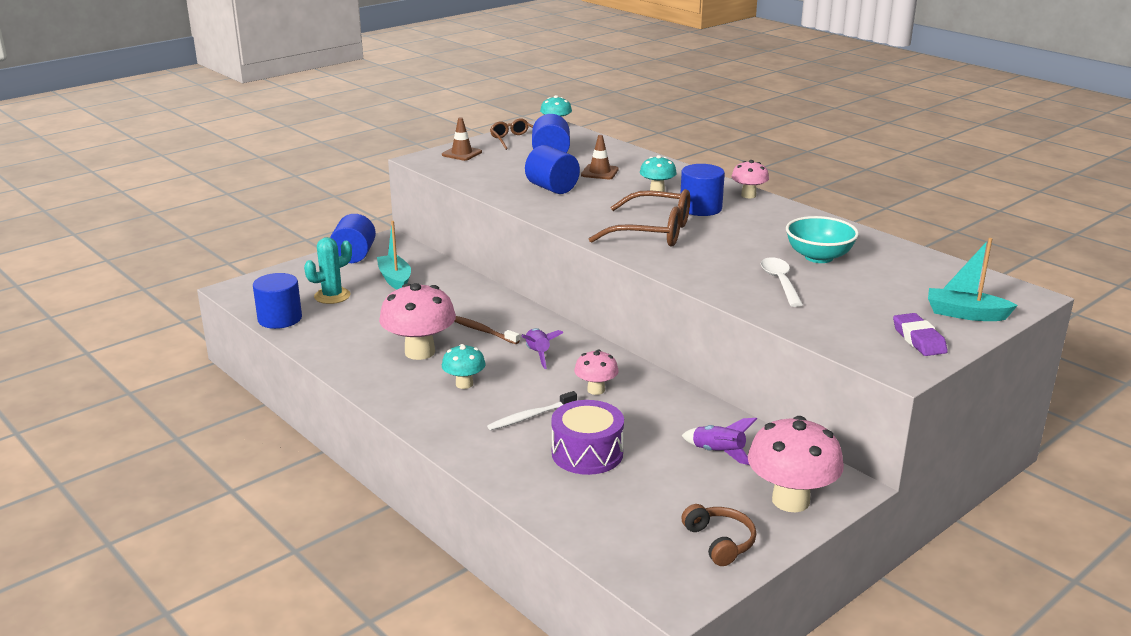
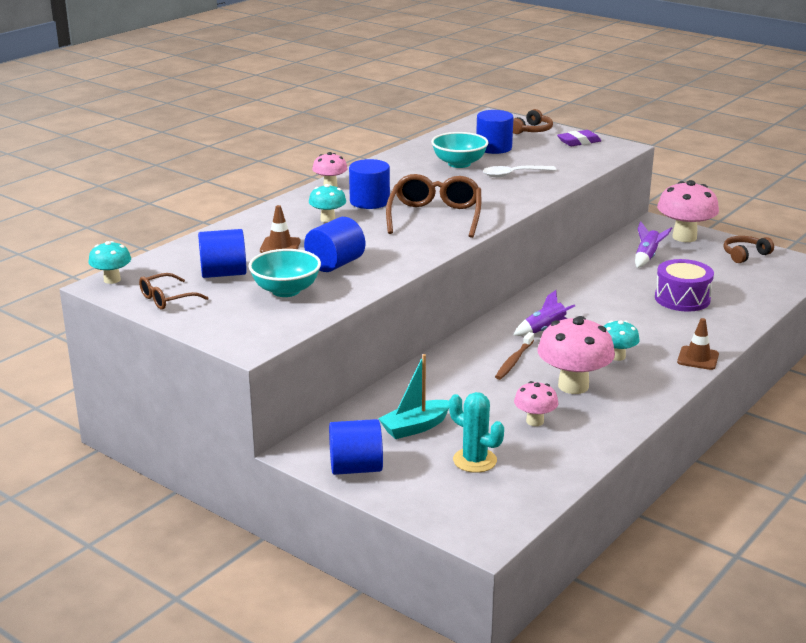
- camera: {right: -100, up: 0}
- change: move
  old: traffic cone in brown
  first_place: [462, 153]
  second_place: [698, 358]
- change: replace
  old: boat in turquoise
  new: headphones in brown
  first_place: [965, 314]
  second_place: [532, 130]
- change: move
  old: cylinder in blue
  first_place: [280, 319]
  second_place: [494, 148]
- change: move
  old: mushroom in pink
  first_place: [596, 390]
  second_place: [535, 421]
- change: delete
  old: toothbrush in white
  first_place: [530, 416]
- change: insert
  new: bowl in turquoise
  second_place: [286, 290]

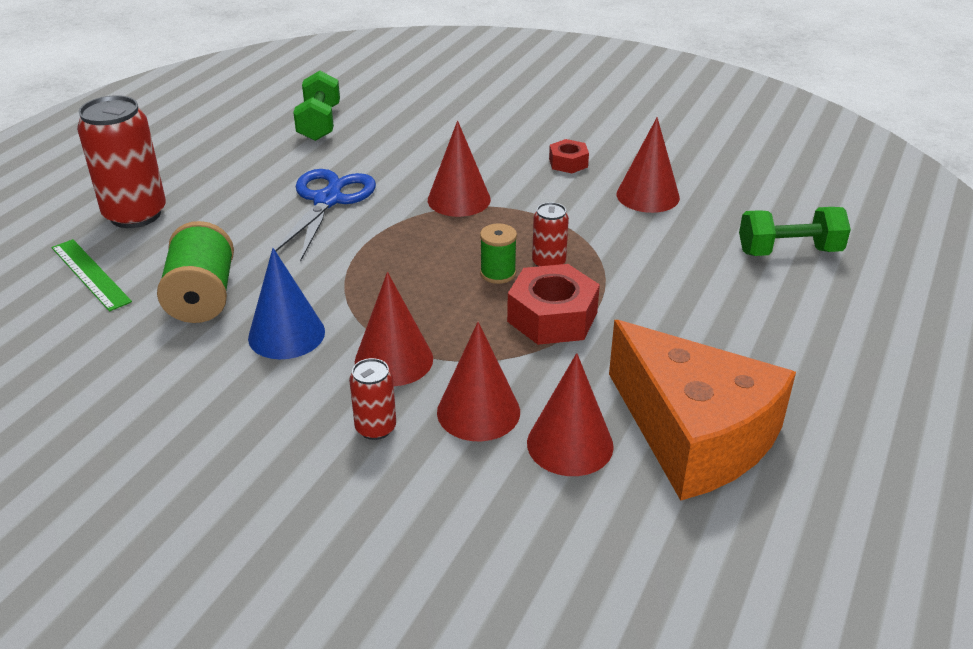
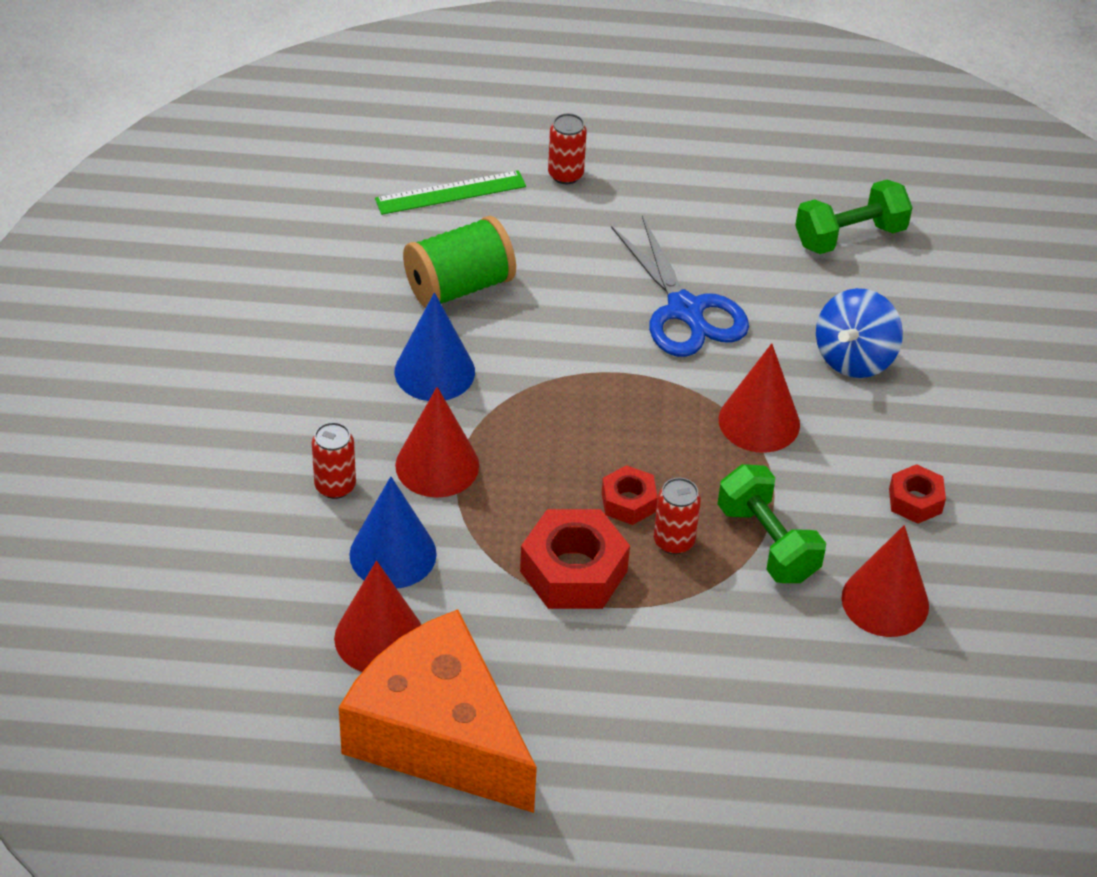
- camera: {right: 65, up: 10}
- change: resize
  old: can in red
  first_place: [135, 215]
  second_place: [565, 175]
  factor: 0.5
- change: rotate
  old: scissors in blue
  first_place: [327, 200]
  second_place: [685, 310]
  degrees: 75
- change: move
  old: dumbbell in green
  first_place: [789, 251]
  second_place: [767, 543]
- change: replace
  old: spool in green
  new: nut in red
  first_place: [498, 273]
  second_place: [628, 502]
- change: rotate
  old: ruler in green
  first_place: [90, 274]
  second_place: [450, 192]
  degrees: 45
- change: rotate
  old: cheese in orange
  first_place: [694, 434]
  second_place: [439, 735]
  degrees: 105
- change: recolor
  old: cone in red
  new: cone in blue
  first_place: [478, 411]
  second_place: [393, 554]
- change: insert
  new: spinning top in blue
  second_place: [854, 358]

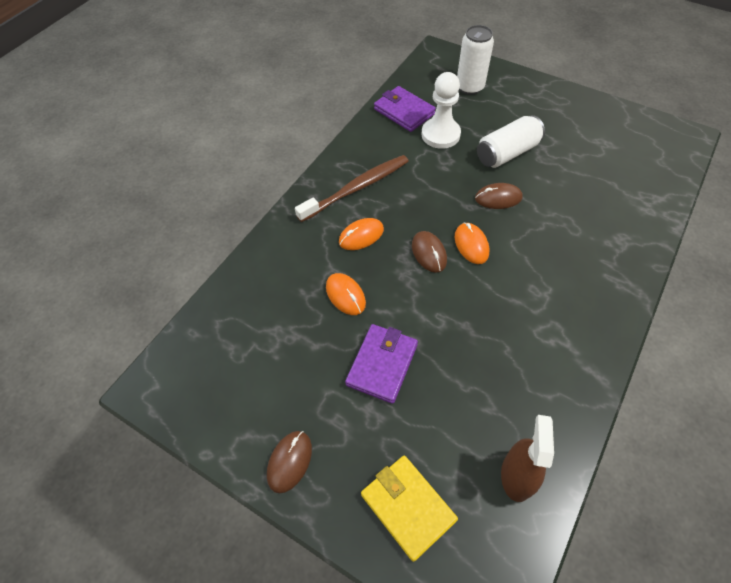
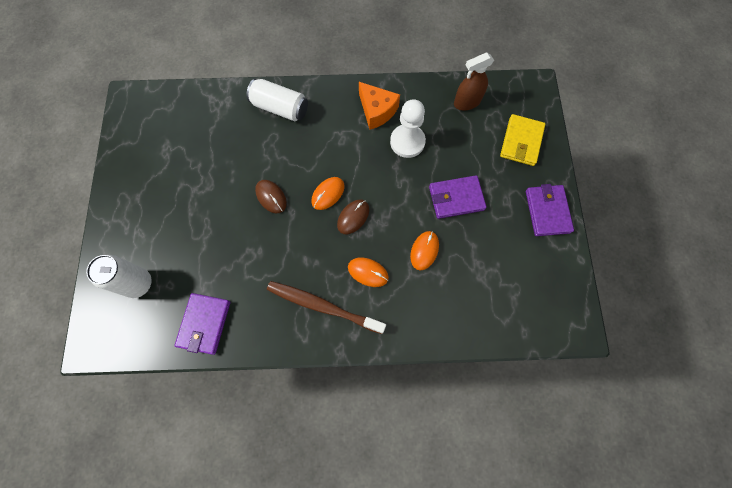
- camera: {right: -125, up: 15}
- change: move
  old: pawn in white
  first_place: [440, 134]
  second_place: [407, 142]
- change: move
  old: can in white
  first_place: [507, 153]
  second_place: [280, 108]
- change: replace
  old: mouse in brown
  new: wallet in purple
  first_place: [289, 461]
  second_place: [547, 211]
- change: insert
  new: cheese in orange
  second_place: [377, 111]

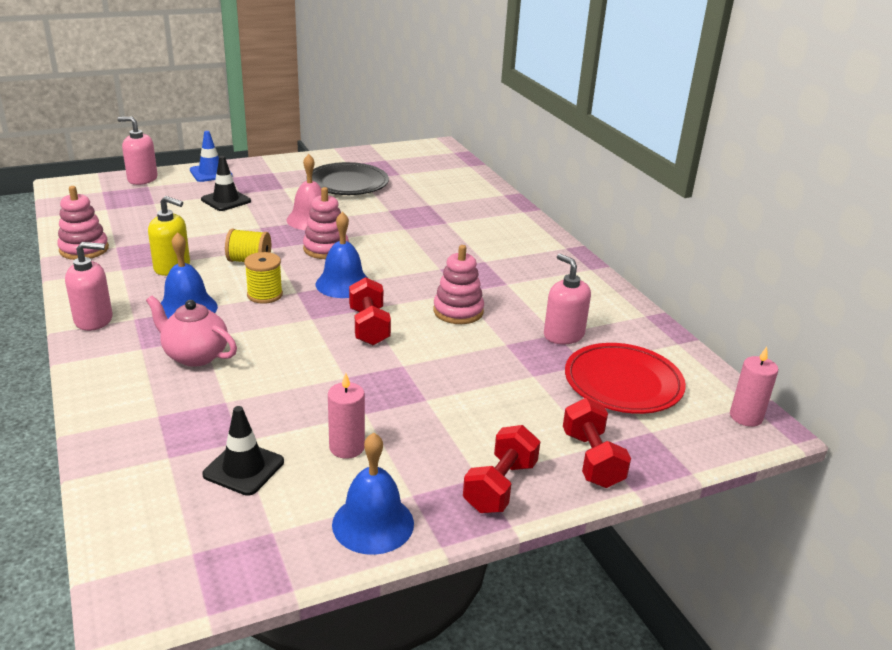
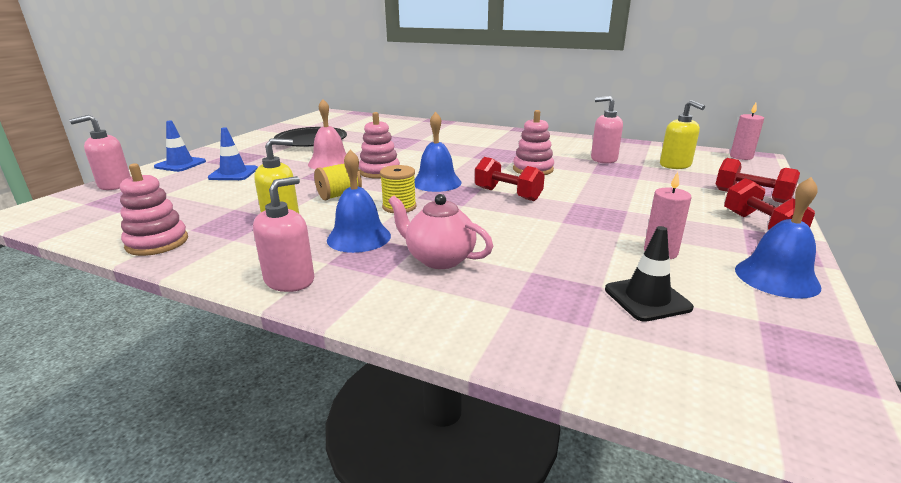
- camera: {right: -40, up: -5}
- change: recolor
  old: traffic cone in black
  new: traffic cone in blue
  first_place: [226, 200]
  second_place: [233, 173]
- change: rotate
  old: teapot in pink
  first_place: [195, 355]
  second_place: [439, 259]
  degrees: 45
- change: replace
  old: plate in red
  new: soap dispenser in yellow
  first_place: [623, 383]
  second_place: [675, 165]

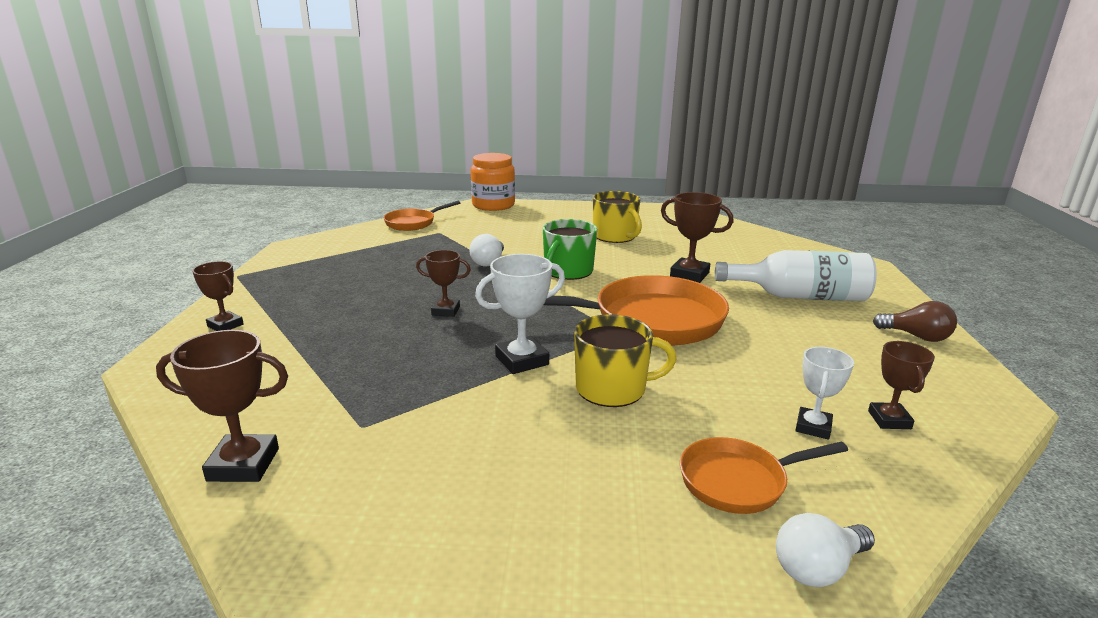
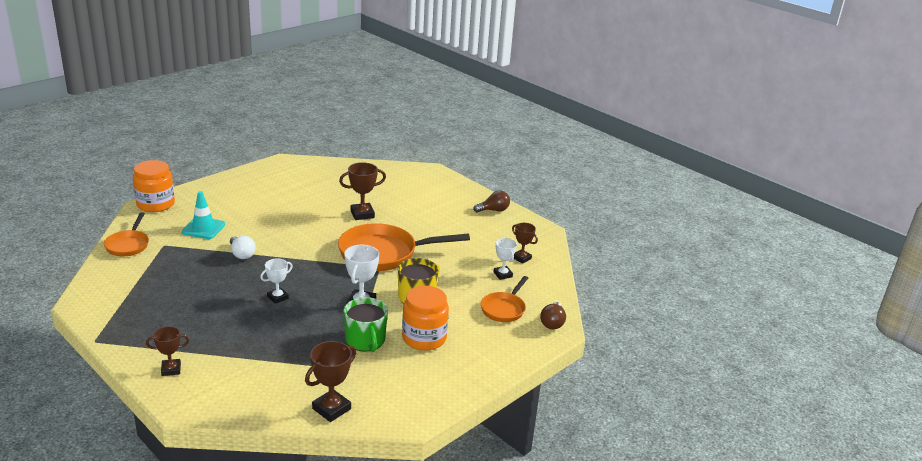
- camera: {right: -50, up: 5}
- change: delete
  old: mug in yellow
  first_place: [615, 236]
- change: move
  old: mug in green
  first_place: [568, 271]
  second_place: [365, 340]
- change: recolor
  old: trophy in brown
  new: trophy in white
  first_place: [445, 311]
  second_place: [278, 297]
- change: delete
  old: bottle in white
  first_place: [800, 296]
- change: rotate
  old: pan in orange
  first_place: [649, 321]
  second_place: [383, 254]
  degrees: -135
- change: recolor
  old: light bulb in white
  new: light bulb in brown
  first_place: [818, 568]
  second_place: [552, 323]
- change: insert
  new: traffic cone in turquoise
  second_place: [203, 228]
- change: insert
  new: jar in orange
  second_place: [424, 338]

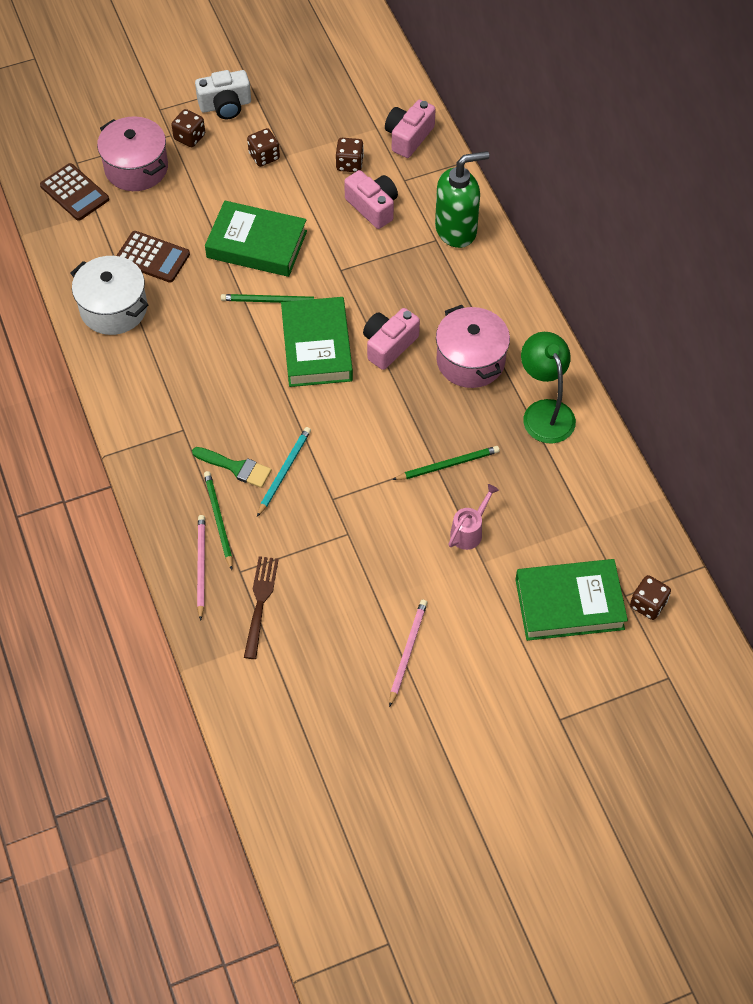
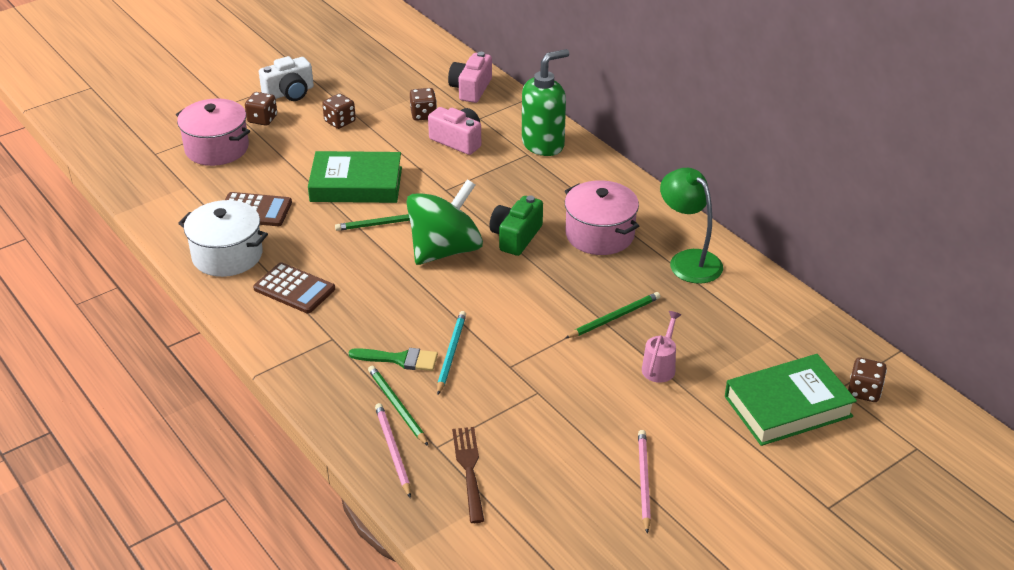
- camera: {right: -15, up: -20}
- change: move
  old: calculator in brown
  first_place: [74, 192]
  second_place: [294, 289]
- change: replace
  old: book in green
  new: spinning top in green
  first_place: [316, 347]
  second_place: [445, 250]
- change: recolor
  old: camera in pink
  new: camera in green
  first_place: [389, 345]
  second_place: [516, 236]

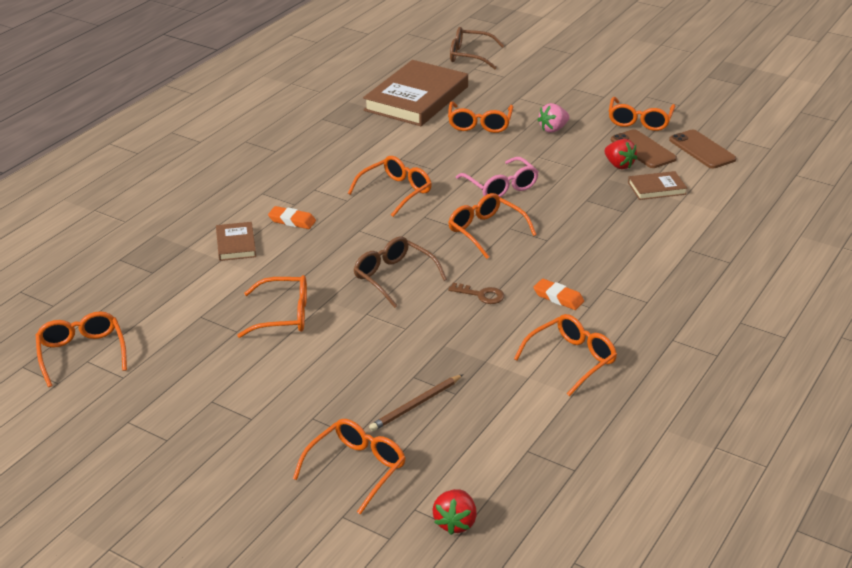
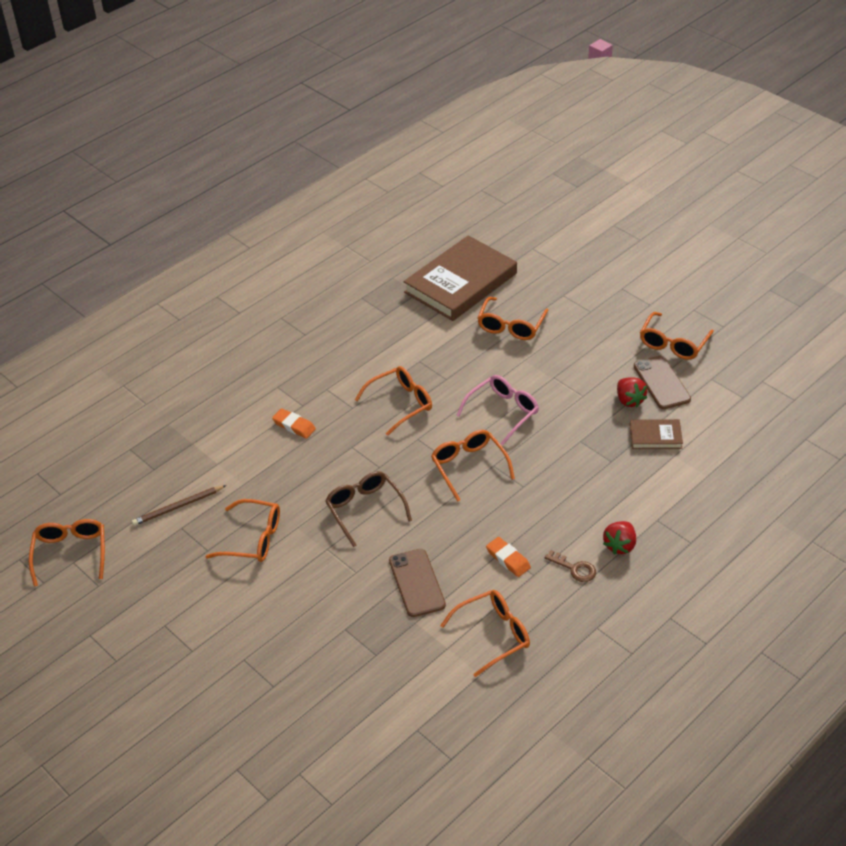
- camera: {right: 15, up: 10}
- change: delete
  old: glasses in brown
  first_place: [469, 56]
- change: delete
  old: strawberry in pink
  first_place: [553, 129]
- change: move
  old: phone in brown
  first_place: [702, 150]
  second_place: [416, 583]
- change: rotate
  old: glasses in pink
  first_place: [501, 187]
  second_place: [503, 412]
  degrees: -120
- change: delete
  old: book in brown
  first_place: [236, 244]
- change: move
  old: key in brown
  first_place: [481, 295]
  second_place: [574, 568]
- change: move
  old: pencil in brown
  first_place: [416, 405]
  second_place: [178, 507]
- change: delete
  old: glasses in orange
  first_place: [356, 469]
- change: move
  old: strawberry in red
  first_place: [455, 523]
  second_place: [620, 545]

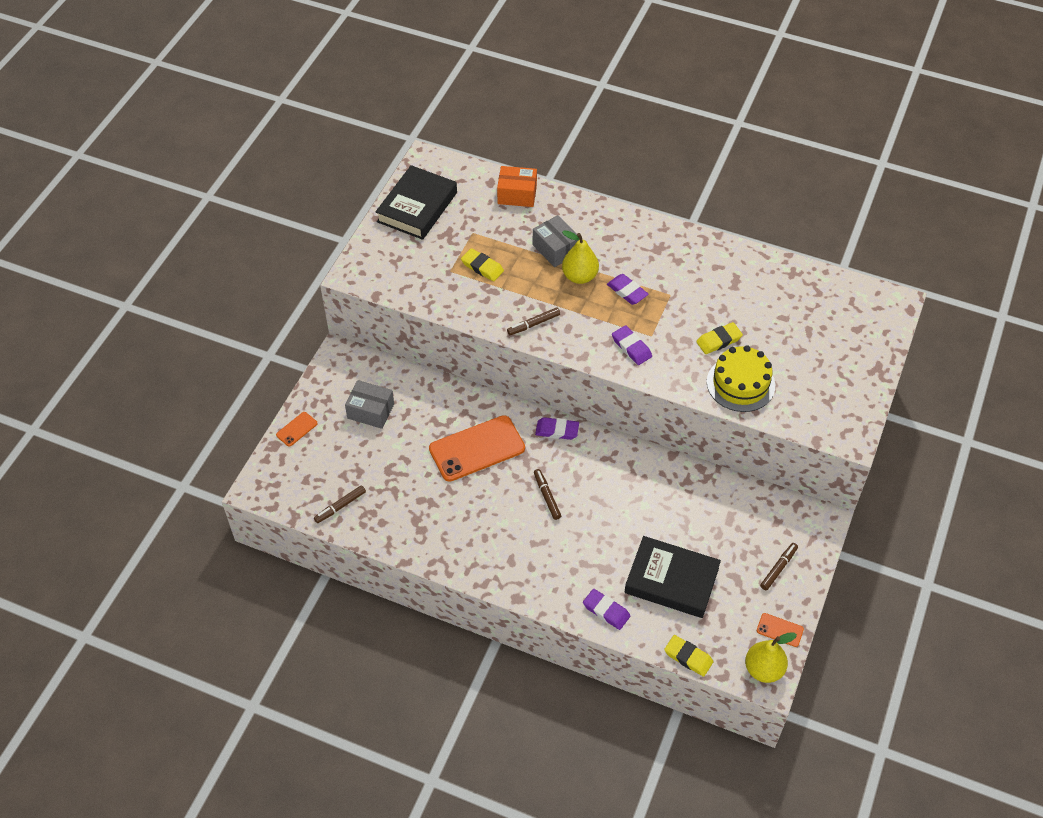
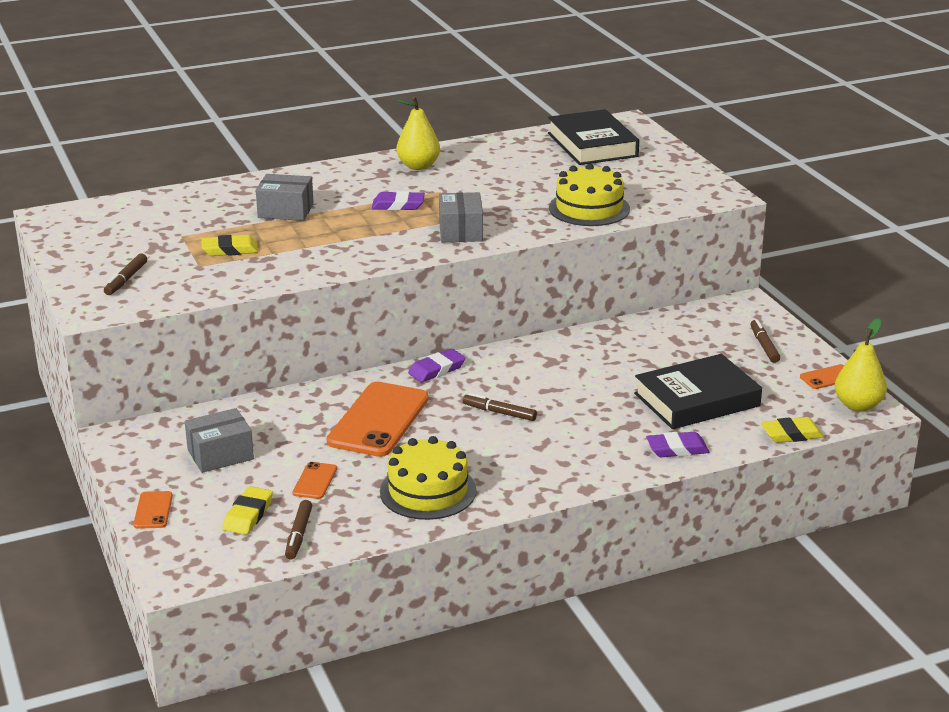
- camera: {right: -45, up: -25}
- change: move
  old: book in black
  first_place: [417, 207]
  second_place: [592, 145]
- change: delete
  old: box in orange
  first_place: [517, 194]
- change: move
  old: pear in yellow
  first_place: [579, 276]
  second_place: [418, 166]
- change: move
  old: marker in brown
  first_place: [533, 324]
  second_place: [126, 279]
- change: move
  old: eraser in yellow
  first_place: [719, 340]
  second_place: [248, 515]
- change: replace
  old: eraser in purple
  new: box in grey
  first_place: [631, 347]
  second_place: [460, 231]
- change: insert
  new: cake in yellow
  second_place: [428, 491]
- change: insert
  new: phone in orange
  second_place: [315, 481]

